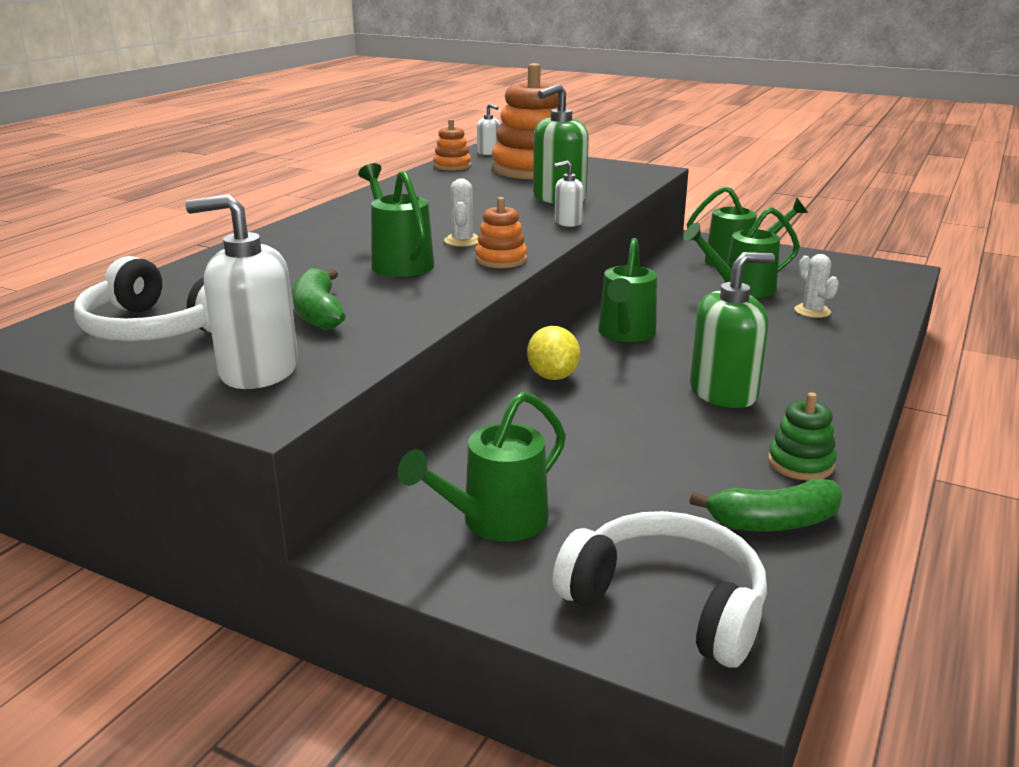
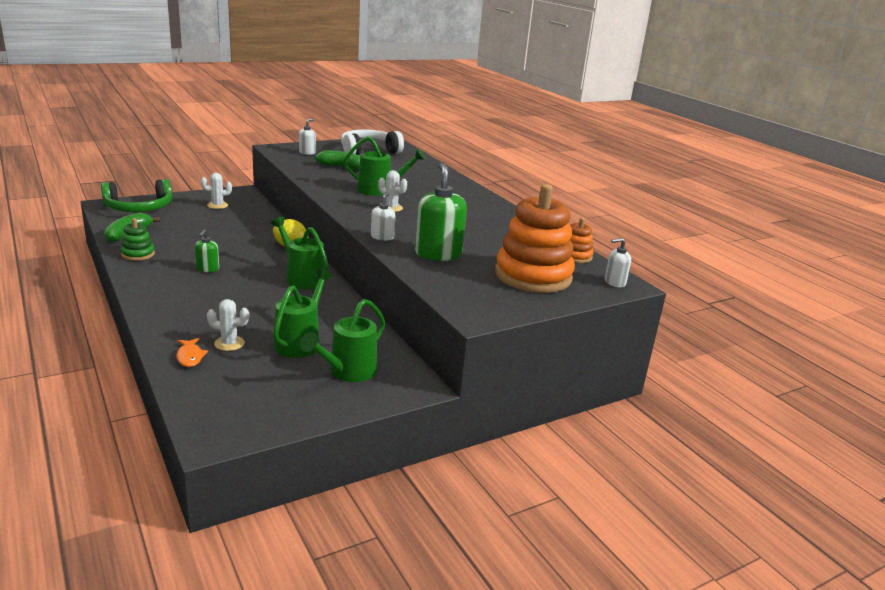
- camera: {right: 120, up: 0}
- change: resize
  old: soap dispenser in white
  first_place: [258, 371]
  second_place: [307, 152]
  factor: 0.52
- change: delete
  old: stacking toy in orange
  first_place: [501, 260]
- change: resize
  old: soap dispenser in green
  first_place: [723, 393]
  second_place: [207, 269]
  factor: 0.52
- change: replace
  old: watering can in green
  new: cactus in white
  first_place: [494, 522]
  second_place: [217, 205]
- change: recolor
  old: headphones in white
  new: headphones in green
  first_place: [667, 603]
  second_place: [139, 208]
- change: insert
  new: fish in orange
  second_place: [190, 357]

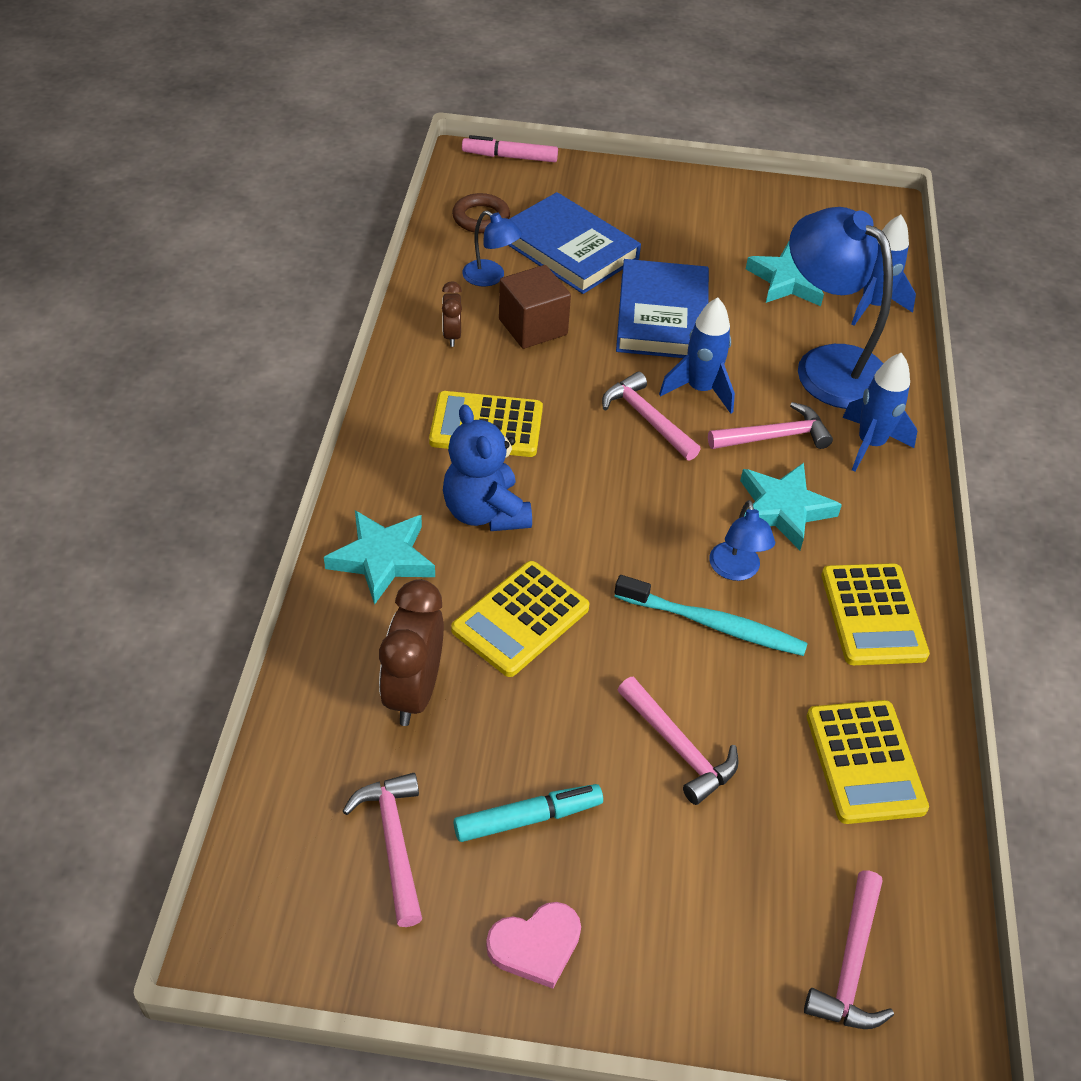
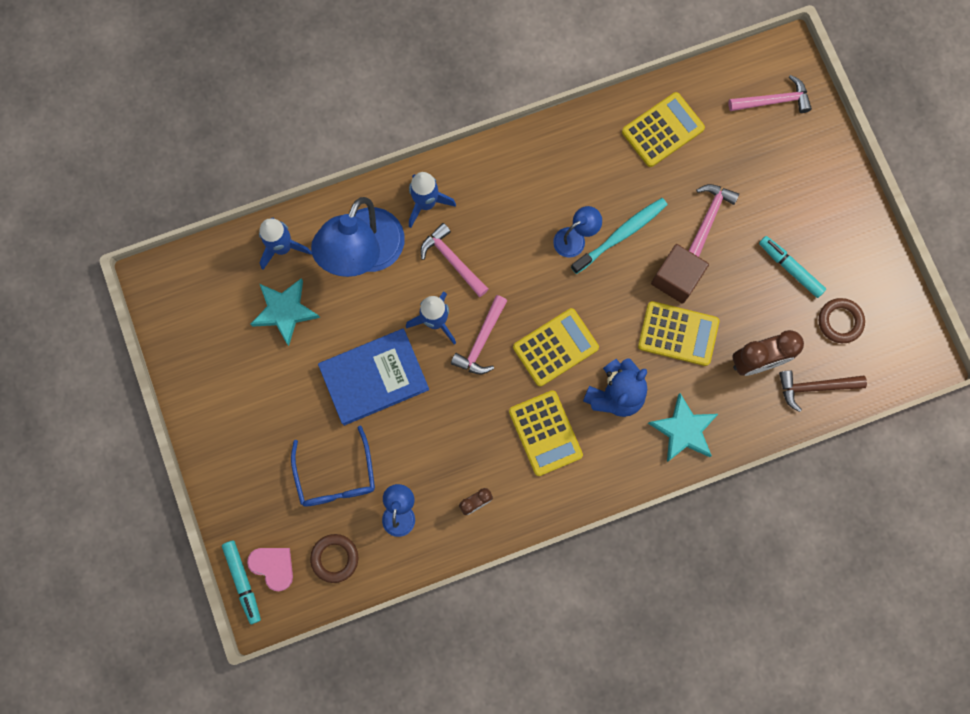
- camera: {right: -115, up: 30}
- change: recolor
  old: marker in pink
  new: marker in turquoise
  first_place: [510, 157]
  second_place: [243, 581]
- change: replace
  old: book in blue
  new: glasses in blue
  first_place: [569, 249]
  second_place: [336, 476]
- change: move
  old: cube in brown
  first_place: [533, 327]
  second_place: [676, 279]
- change: delete
  old: star in turquoise
  first_place: [783, 509]
- change: move
  old: calculator in yellow
  first_place: [873, 615]
  second_place: [555, 347]
- change: rotate
  old: toothbrush in turquoise
  first_place: [712, 624]
  second_place: [620, 235]
  degrees: 60
- change: replace
  old: hammer in pink
  new: ring in brown
  first_place: [393, 842]
  second_place: [840, 321]
- change: move
  old: heart in pink
  first_place: [536, 945]
  second_place: [273, 566]
- change: insert
  new: hammer in brown
  second_place: [814, 387]

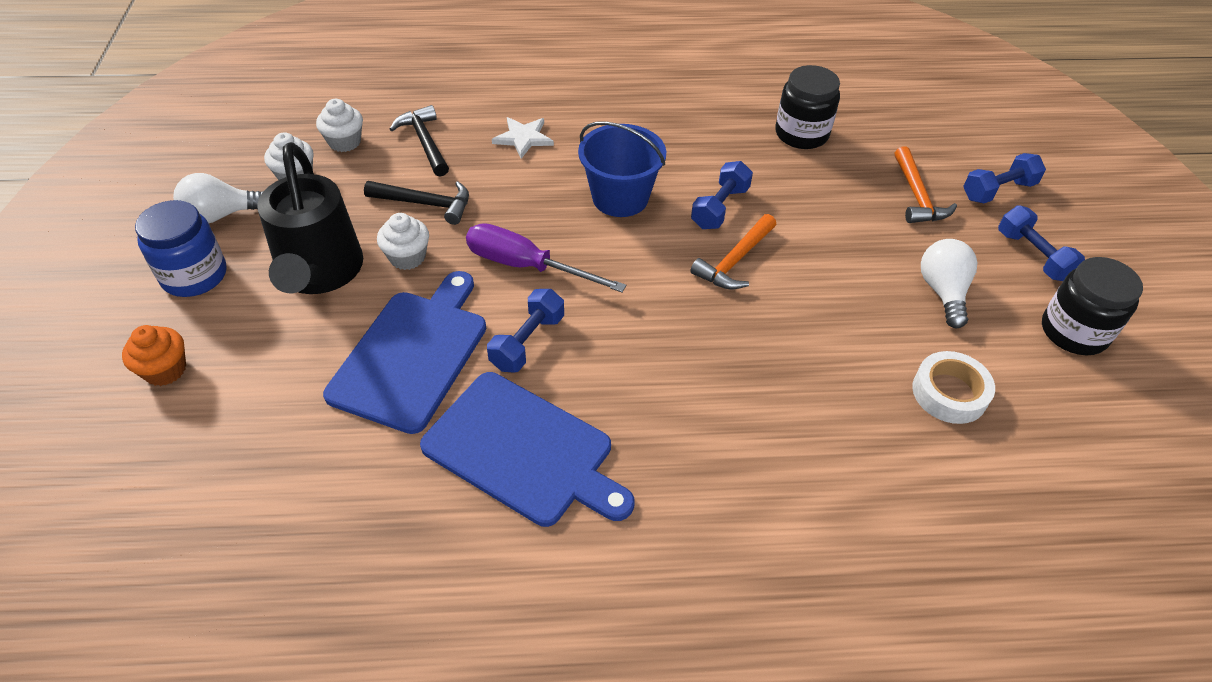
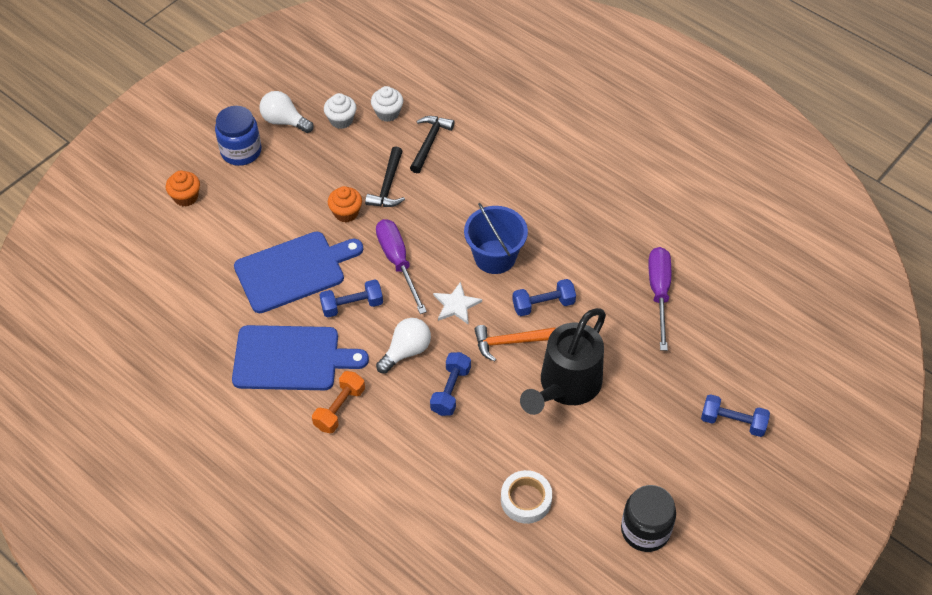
- camera: {right: 45, up: 5}
- change: replace
  old: jar in black
  new: screwdriver in purple
  first_place: [801, 134]
  second_place: [659, 293]
- change: move
  old: star in white
  first_place: [523, 138]
  second_place: [456, 305]
- change: move
  old: watering can in black
  first_place: [320, 274]
  second_place: [565, 387]
- change: delete
  old: hammer in orange
  first_place: [917, 196]
- change: rotate
  old: hammer in black
  first_place: [425, 204]
  second_place: [388, 185]
  degrees: 45
- change: move
  old: dumbbell in blue
  first_place: [1033, 255]
  second_place: [450, 390]
- change: recolor
  old: cupcake in white
  new: cupcake in orange
  first_place: [407, 257]
  second_place: [346, 213]
- change: move
  old: light bulb in white
  first_place: [943, 292]
  second_place: [406, 351]
- change: rotate
  old: cutting board in blue
  first_place: [523, 451]
  second_place: [291, 358]
  degrees: -75
- change: insert
  new: dumbbell in orange
  second_place: [339, 408]

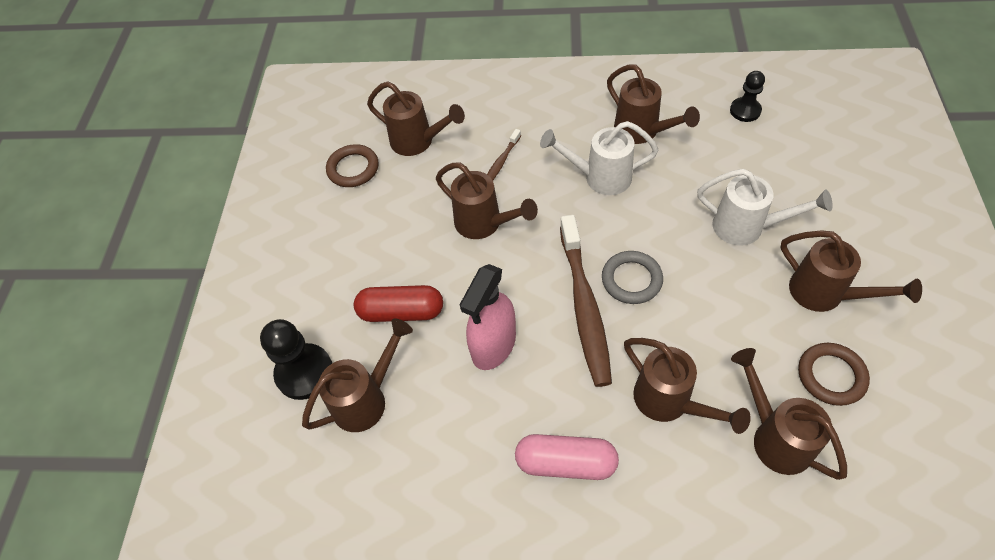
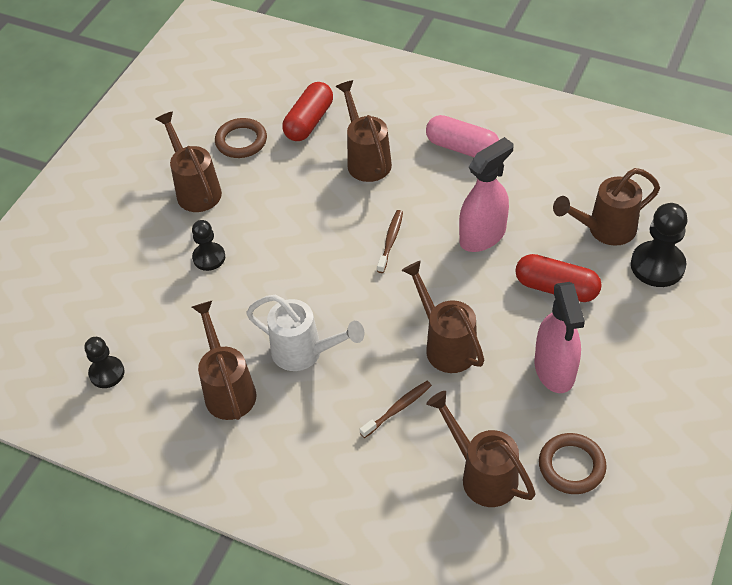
- camera: {right: -160, up: -5}
- change: replace
  old: watering can in white
  new: pawn in black
  first_place: [747, 228]
  second_place: [209, 257]
- change: resize
  old: toothbrush in brown
  first_place: [584, 306]
  second_place: [390, 241]
  factor: 0.47
- change: delete
  old: ring in grey
  first_place: [631, 280]
- change: replace
  old: watering can in brown
  new: capsule in red
  first_place: [775, 436]
  second_place: [309, 122]
- change: insert
  new: spray bottle in pink
  second_place: [554, 369]

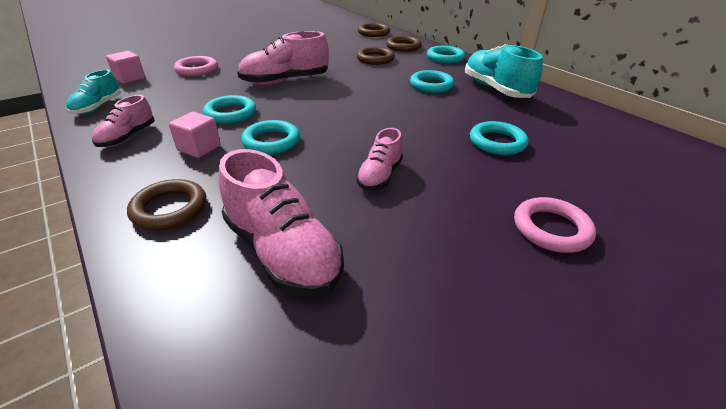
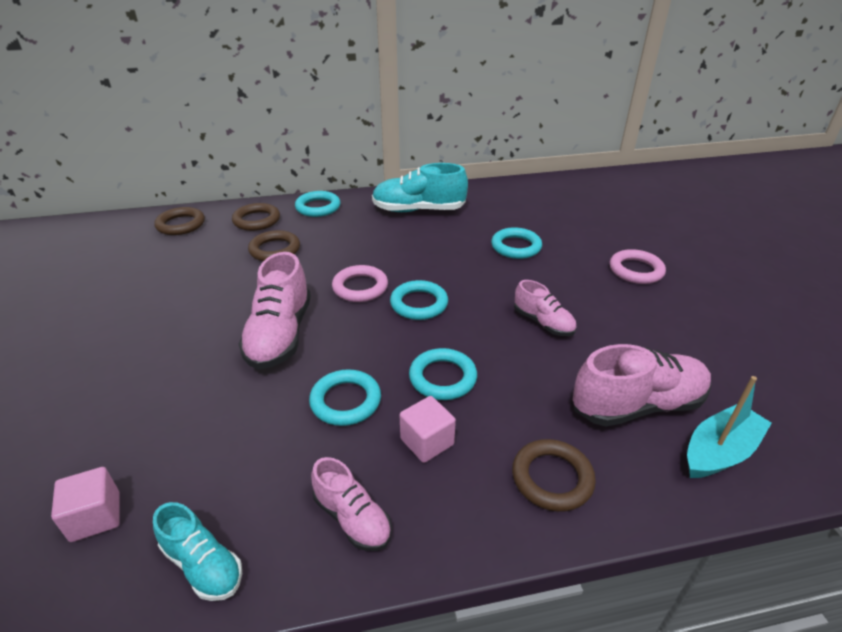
- camera: {right: -65, up: 0}
- change: move
  old: ring in pink
  first_place: [197, 69]
  second_place: [360, 287]
- change: move
  old: ring in turquoise
  first_place: [431, 85]
  second_place: [419, 304]
- change: insert
  new: boat in turquoise
  second_place: [719, 451]

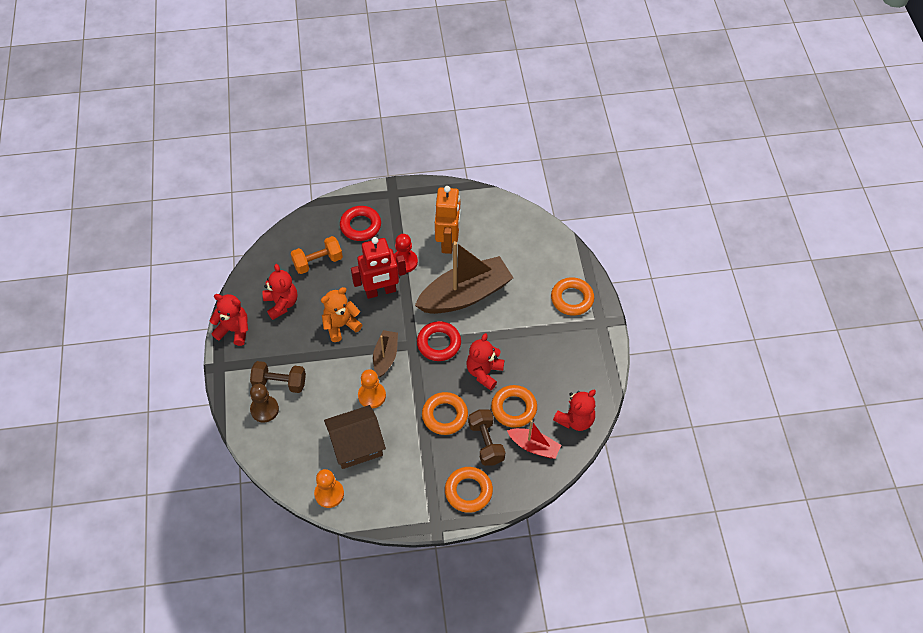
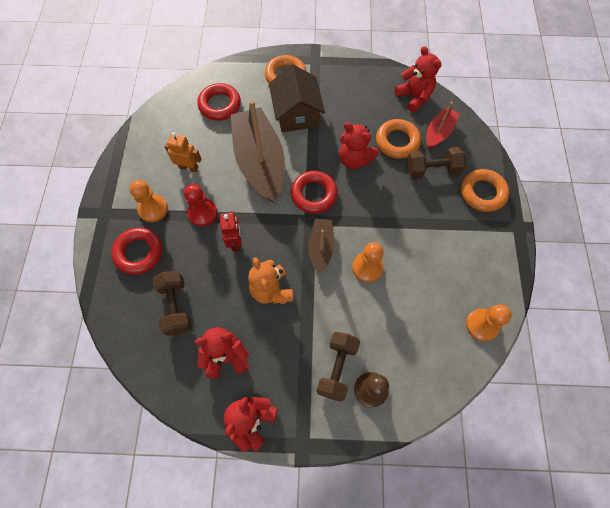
- camera: {right: -80, up: 10}
- change: resize
  old: robot in orange
  first_place: [448, 242]
  second_place: [188, 167]
  factor: 0.58
- change: recolor
  old: dumbbell in orange
  new: dumbbell in brown
  first_place: [318, 262]
  second_place: [176, 307]
- change: resize
  old: robot in red
  first_place: [380, 291]
  second_place: [235, 242]
  factor: 0.58
- change: rotate
  old: boat in brown
  first_place: [385, 356]
  second_place: [321, 247]
  degrees: 75
- change: delete
  old: ring in orange
  first_place: [445, 415]
- change: move
  old: house in brown
  first_place: [356, 444]
  second_place: [296, 113]
- change: insert
  new: ring in red
  second_place: [220, 105]
- change: insert
  new: pawn in orange
  second_place: [153, 209]

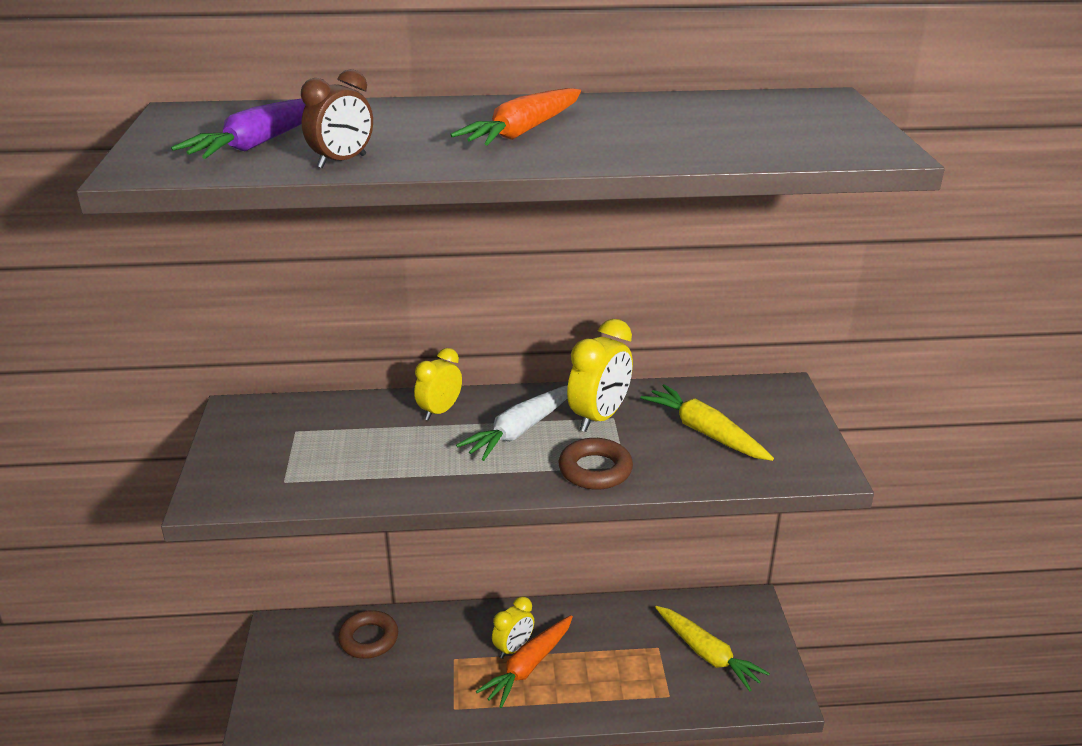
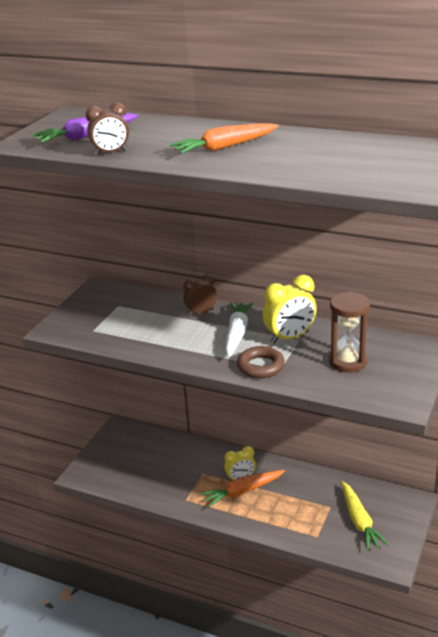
- camera: {right: 30, up: 0}
- change: recolor
  old: clock in yellow
  new: clock in brown
  first_place: [440, 411]
  second_place: [201, 312]
- change: replace
  old: carrot in yellow
  new: hourglass in brown
  first_place: [705, 432]
  second_place: [347, 362]
- change: rotate
  old: carrot in white
  first_place: [520, 430]
  second_place: [237, 334]
  degrees: 120
- change: delete
  old: ring in brown
  first_place: [369, 639]

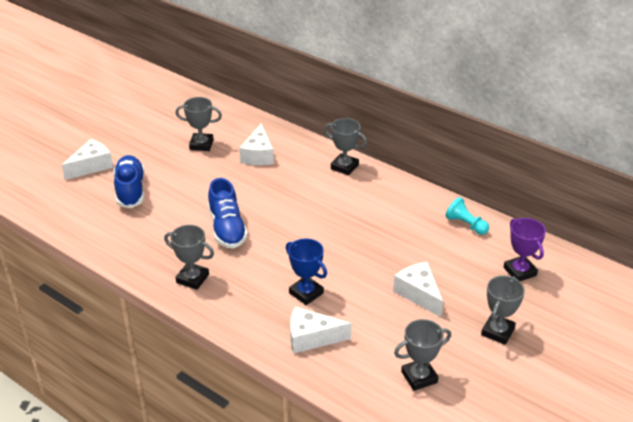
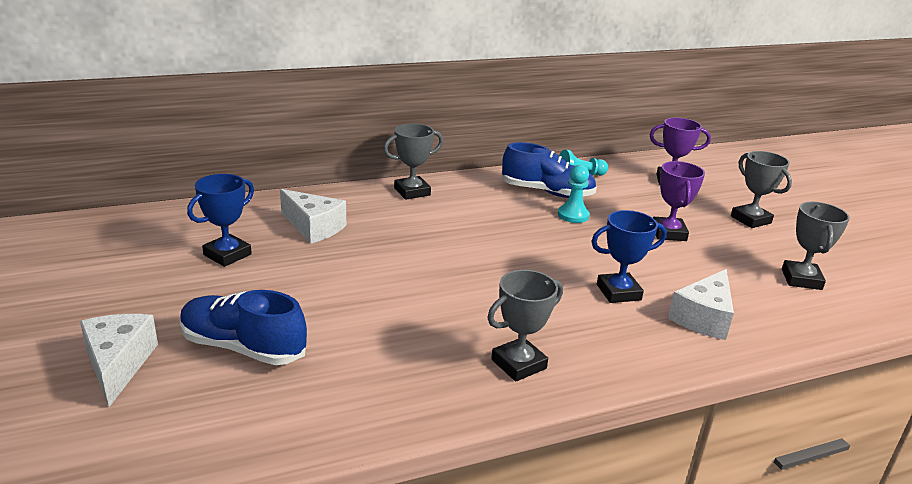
- camera: {right: -60, up: -10}
- change: recolor
  old: trophy in grey
  new: trophy in blue
  first_place: [201, 145]
  second_place: [227, 255]
- change: move
  old: shoe in blue
  first_place: [227, 228]
  second_place: [547, 192]
- change: replace
  old: cheese in white
  new: trophy in purple
  first_place: [419, 294]
  second_place: [668, 233]
- change: insert
  new: pawn in turquoise
  second_place: [573, 215]

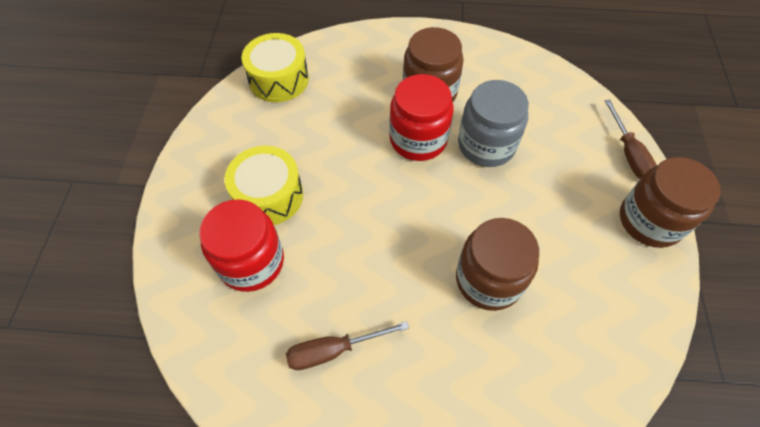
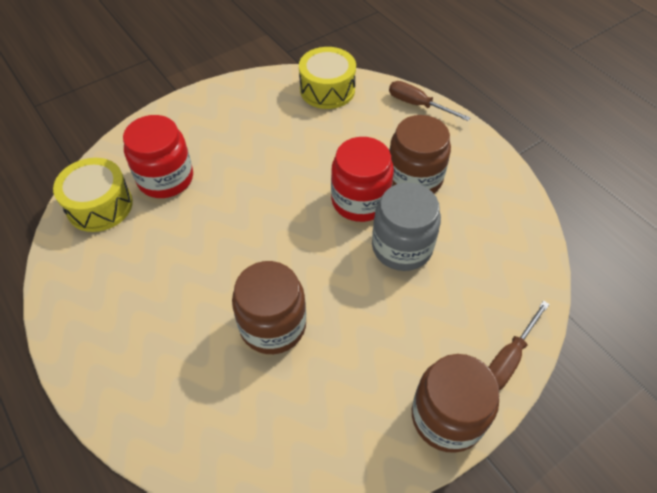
- camera: {right: 50, up: -5}
- change: move
  old: drum in yellow
  first_place: [269, 196]
  second_place: [100, 205]
- change: move
  old: screwdriver in brown
  first_place: [334, 350]
  second_place: [418, 105]

